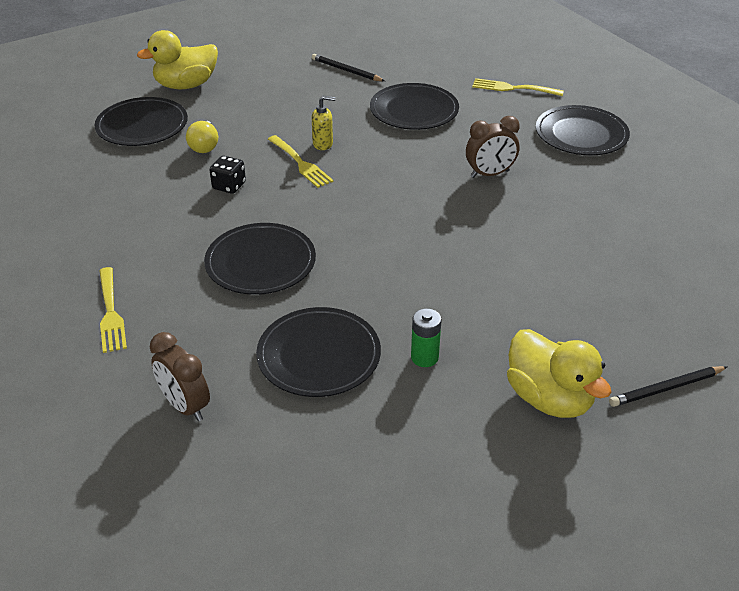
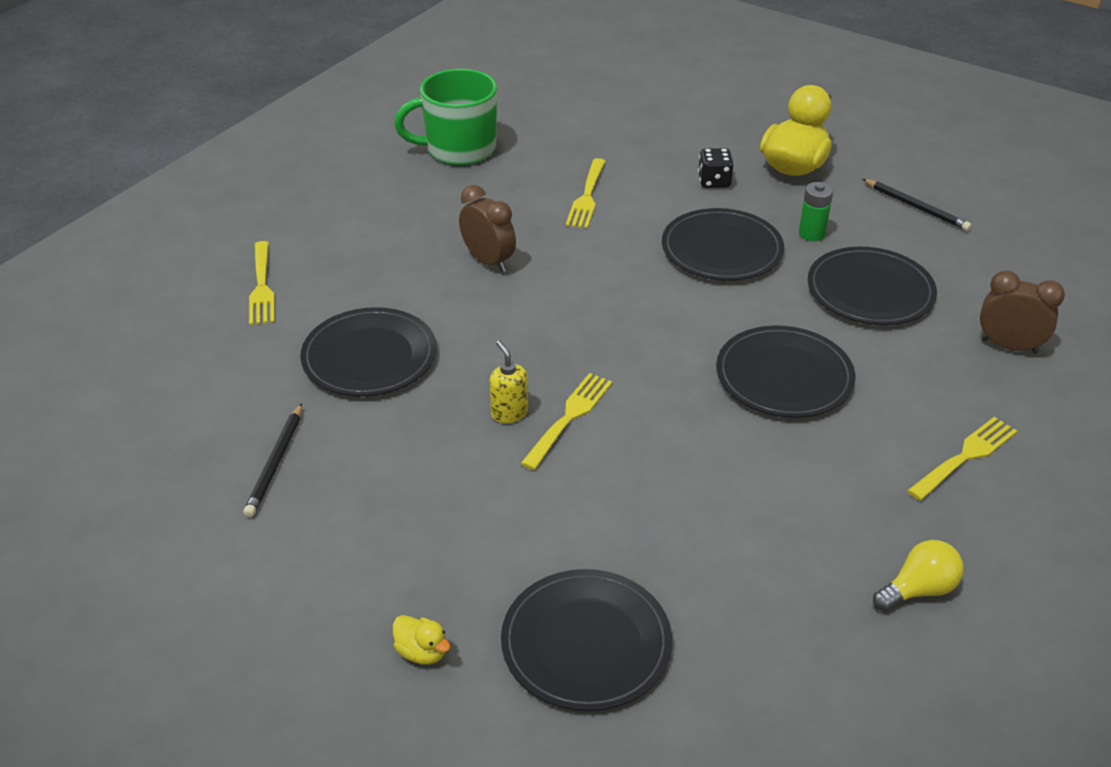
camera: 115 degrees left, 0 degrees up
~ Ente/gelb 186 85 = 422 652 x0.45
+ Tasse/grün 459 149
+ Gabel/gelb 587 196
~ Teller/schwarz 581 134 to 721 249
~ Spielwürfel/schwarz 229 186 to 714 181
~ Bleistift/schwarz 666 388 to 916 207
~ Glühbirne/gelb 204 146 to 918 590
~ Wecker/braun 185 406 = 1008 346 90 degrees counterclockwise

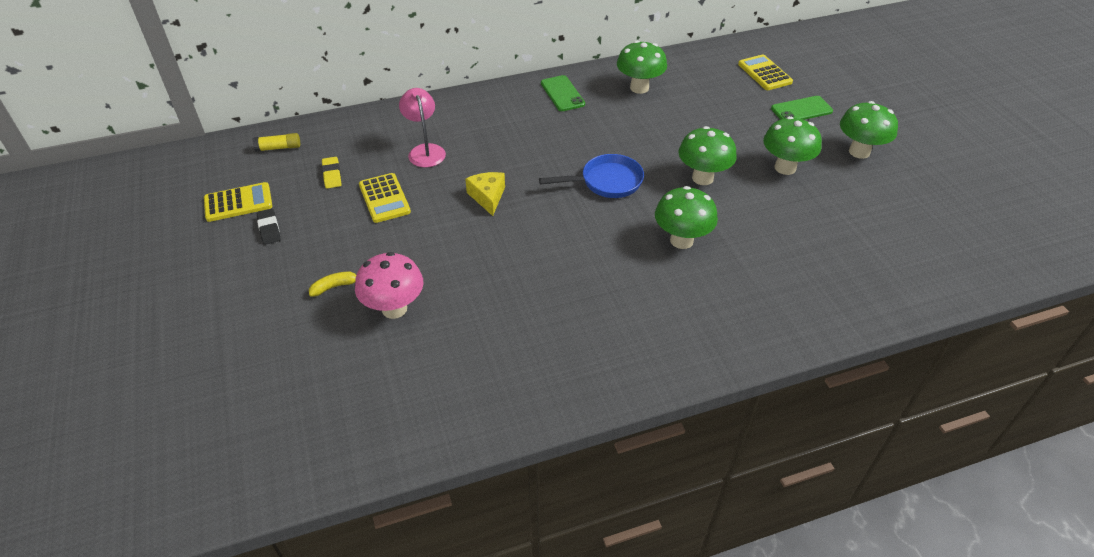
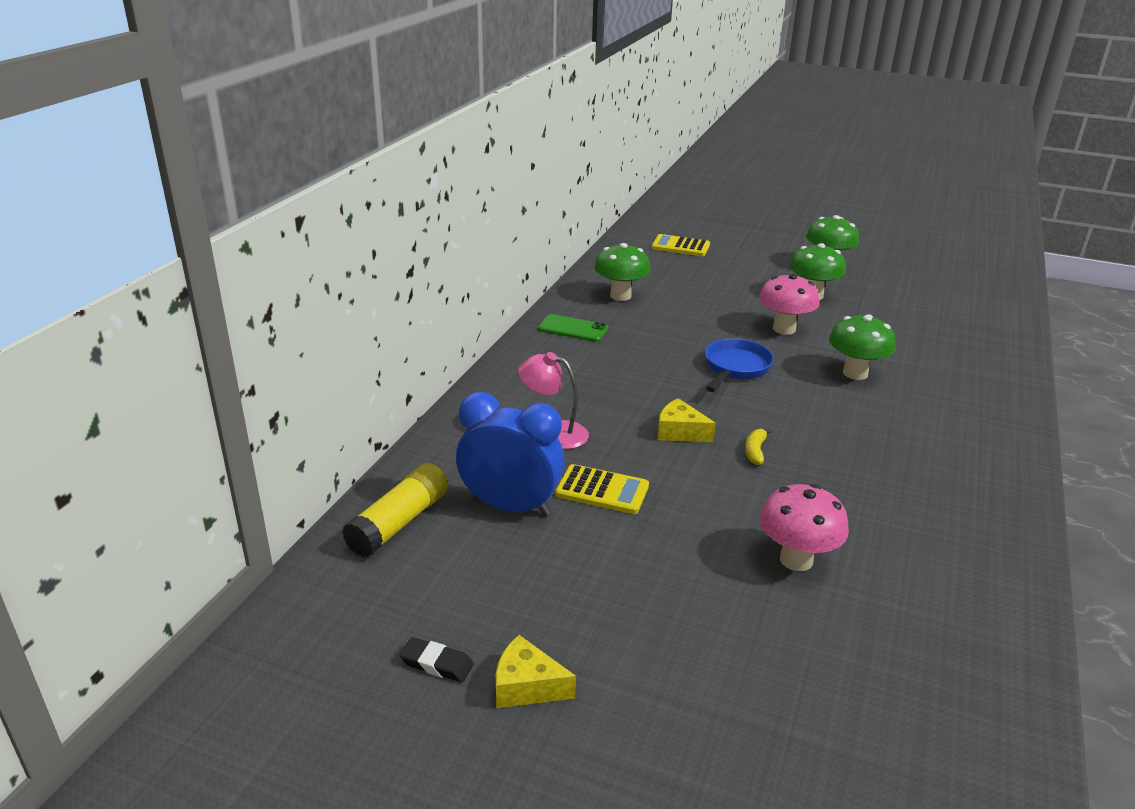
camera: 50 degrees left, 15 degrees down
~ Klebestift/gelb 278 148 = 399 522 x1.78
~ Radiergummi/schwarz 269 229 to 437 664
~ Radiergummi/gelb 332 175 to Wecker/blau 510 506
+ Käse/gelb 526 686
~ Banane/gelb 335 286 to 755 451
~ Pilz/grün 702 178 to Pilz/rosa 784 329
- Taschenrechner/gelb 238 203
- Handy/grün 801 110

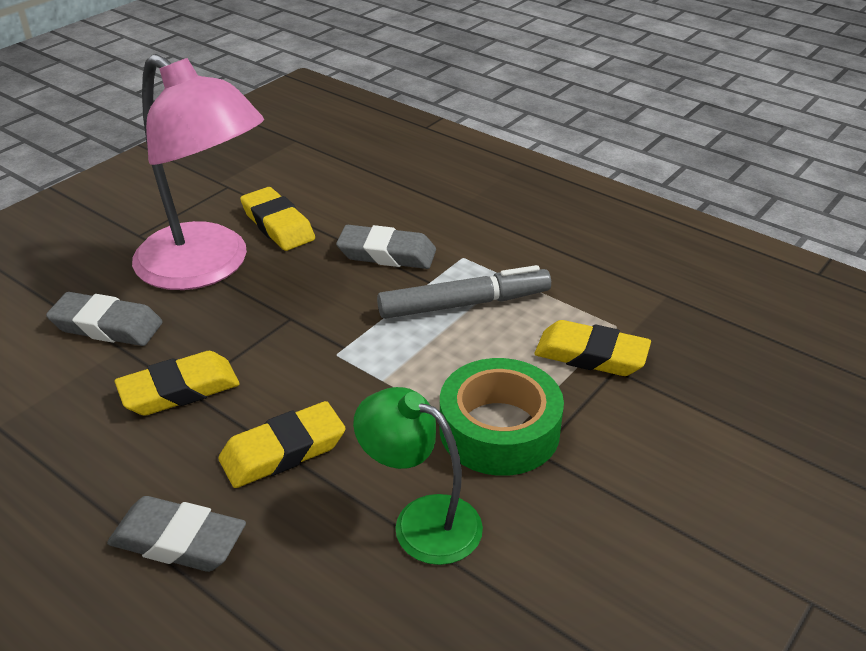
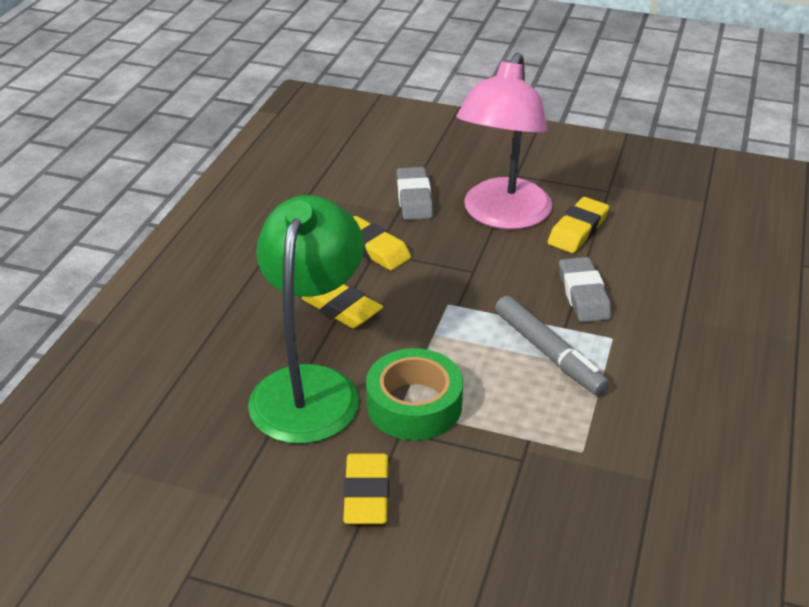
camera: 70 degrees right, 0 degrees up
~ Lampe/grün 421 521 = 310 387 x1.78
~ Radiergummi/gelb 591 355 to 366 494
- Radiergummi/grau 178 541

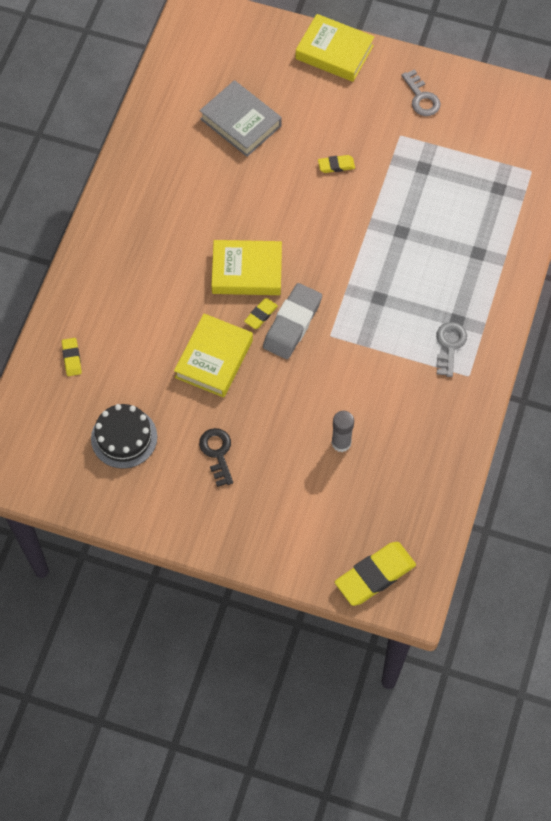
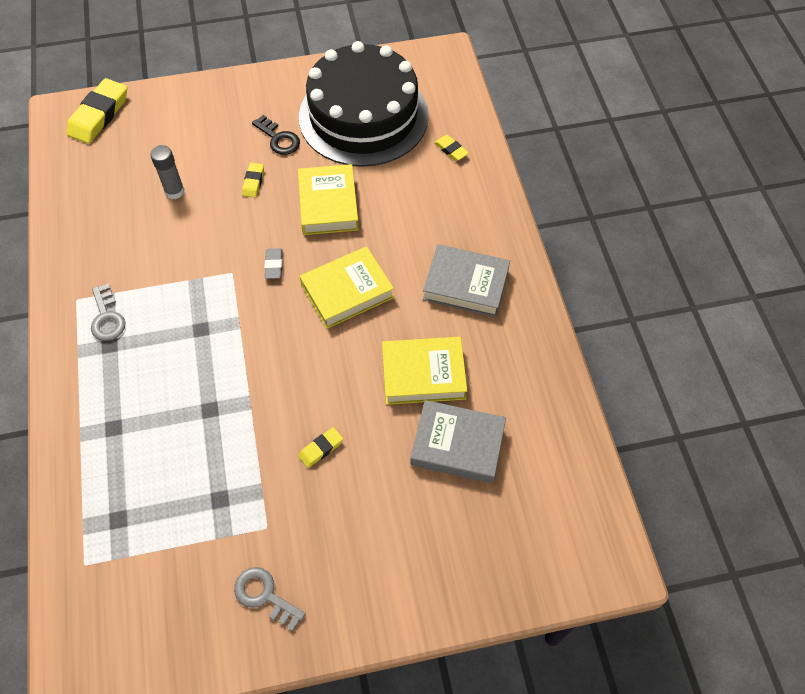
camera: 150 degrees right, 5 degrees down
~ Radiergummi/gelb 261 315 to 253 182
~ Radiergummi/grau 292 324 = 274 265 x0.50
~ Kuchen/schwarz 124 437 = 363 116 x2.11
~ Buch/gelb 334 52 to 423 374
+ Buch/grau 466 285

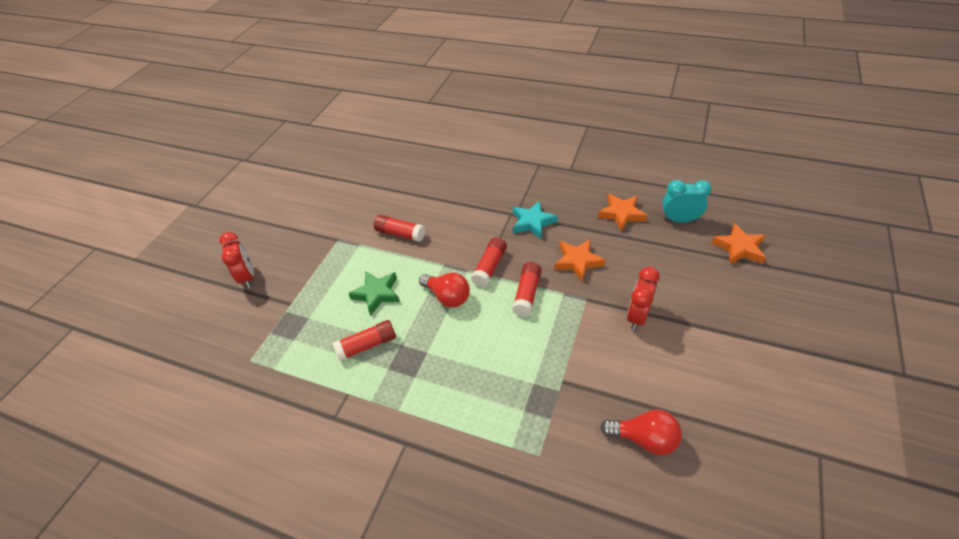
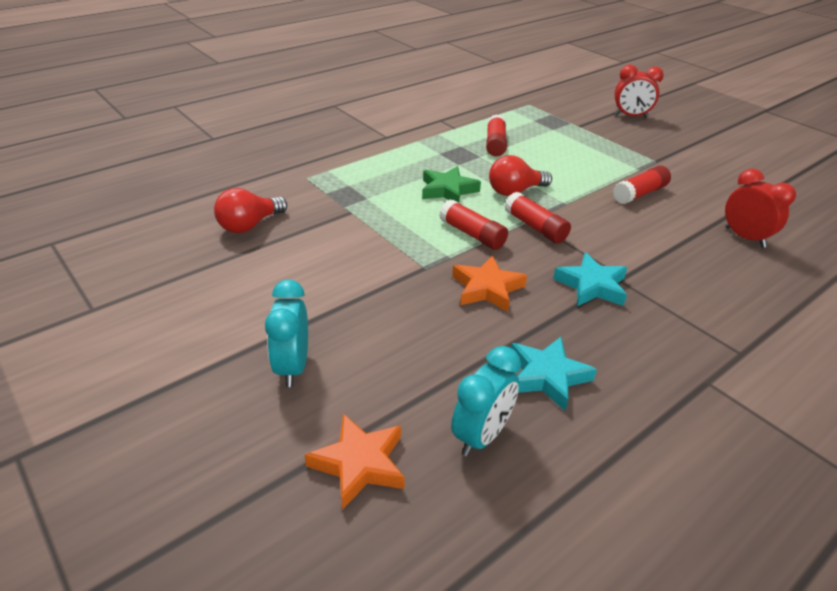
camera: 115 degrees right, 10 degrees down
+ Wecker/türkis 293 367
~ Stern/grün 377 294 to 448 190
~ Stern/orange 621 214 to Stern/türkis 547 376
~ Wecker/rot 637 316 to 745 237

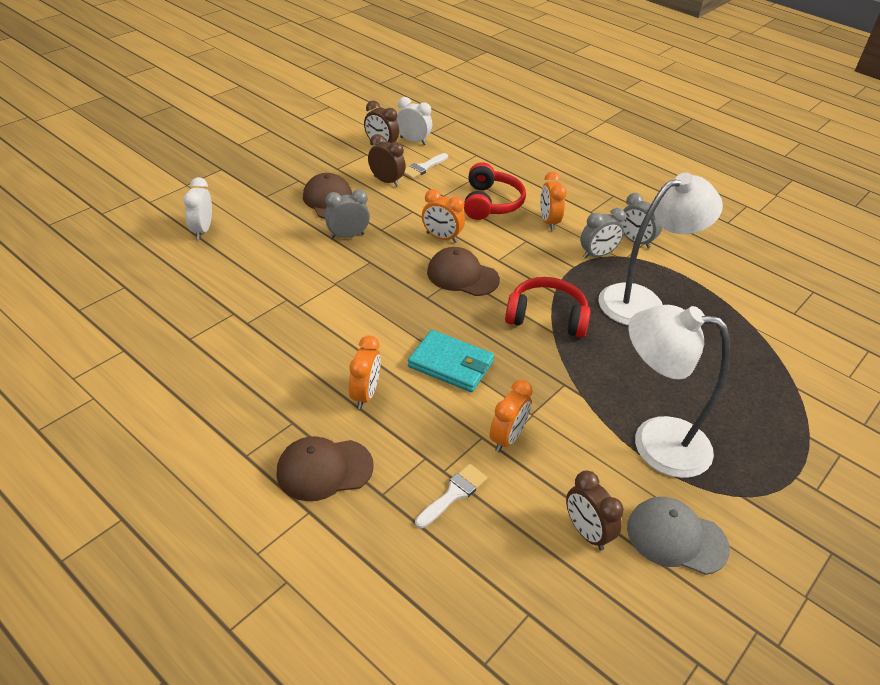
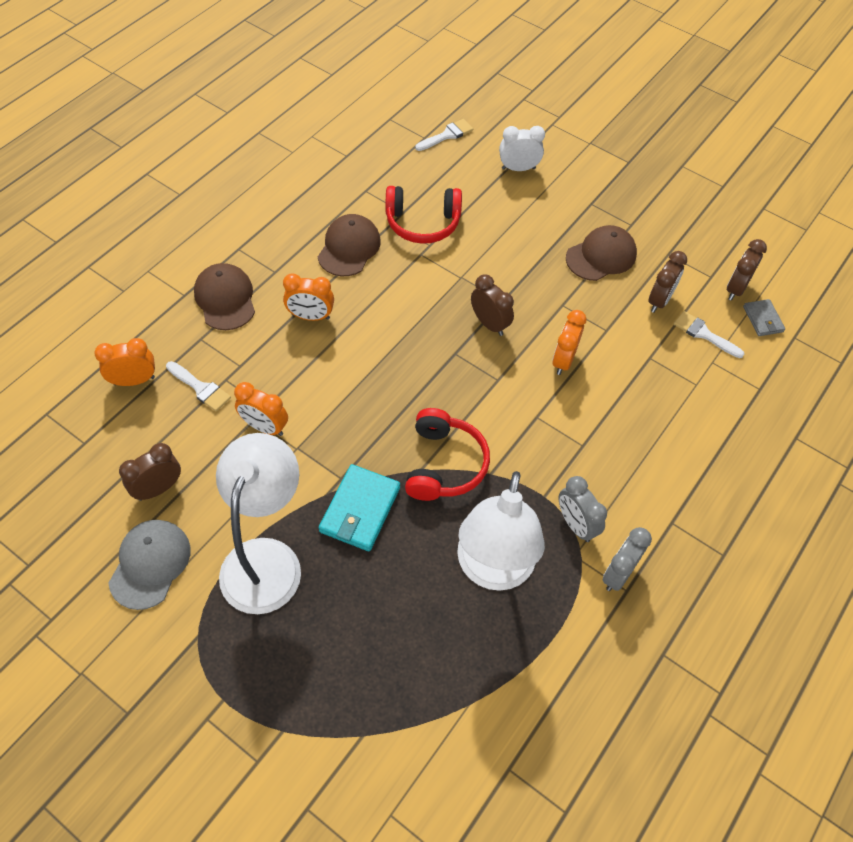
camera: 85 degrees right, 15 degrees up
~ Wecker/orange 548 222 to 134 380
~ Kappe/braun 462 276 to 349 248
~ Geldbörse/türkis 451 364 to 360 510
~ Kopfhörer/rot 491 203 to 422 223
+ Pinsel/weiß 447 135
~ Lampe/weiß 642 301 = 492 570 45 degrees clockwise
+ Wecker/braun 489 324
~ Wecker/weiß 413 141 to Geldbörse/grau 763 319
- Wecker/grau 347 236

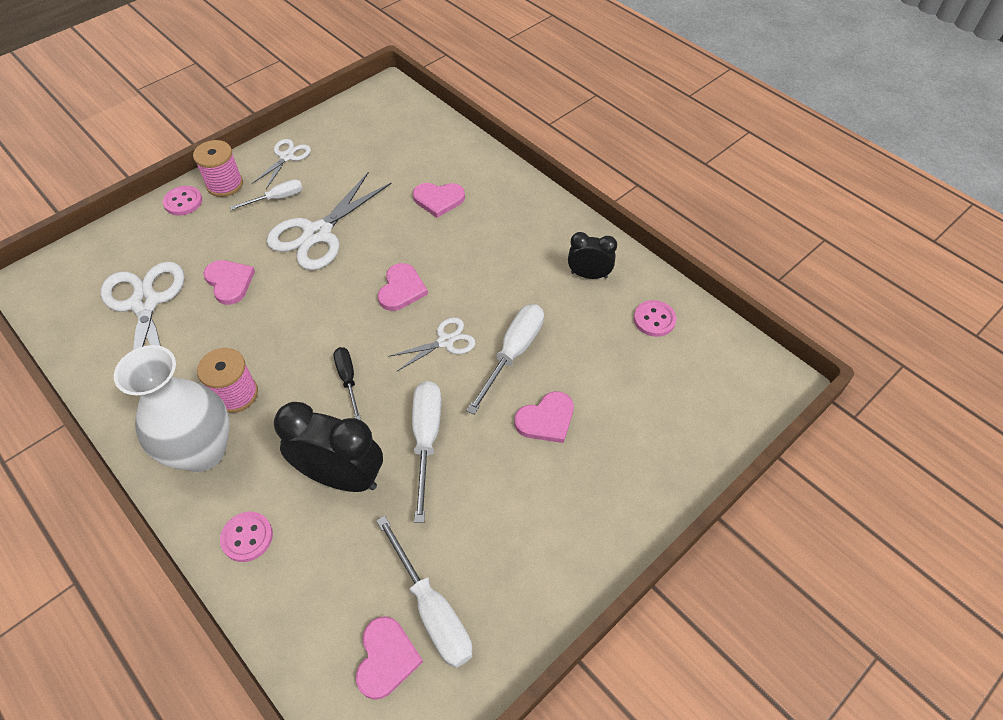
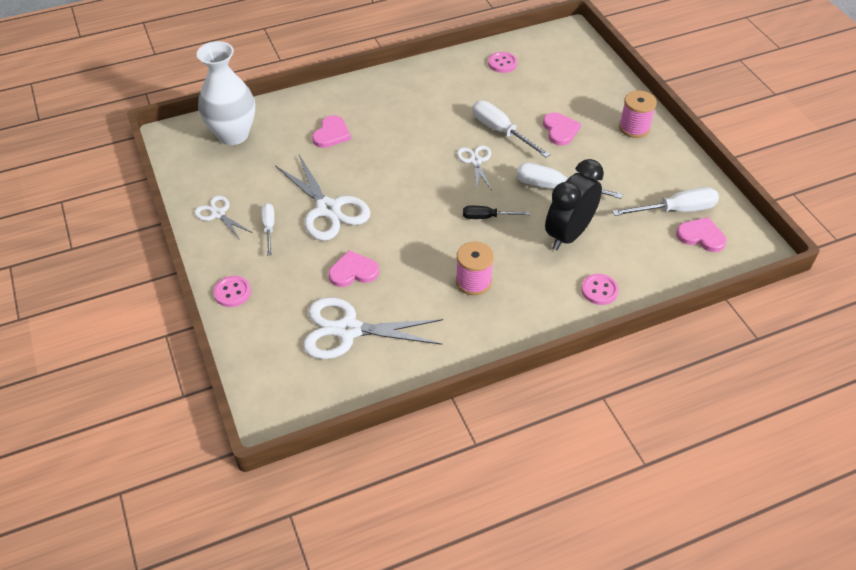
camera: 70 degrees left, 5 degrees down
~ Vase/weiß 202 451 to 233 135
~ Garnrolle/rosa 225 184 to 634 128
- Herz/rosa 401 289
- Wecker/schwarz 589 275

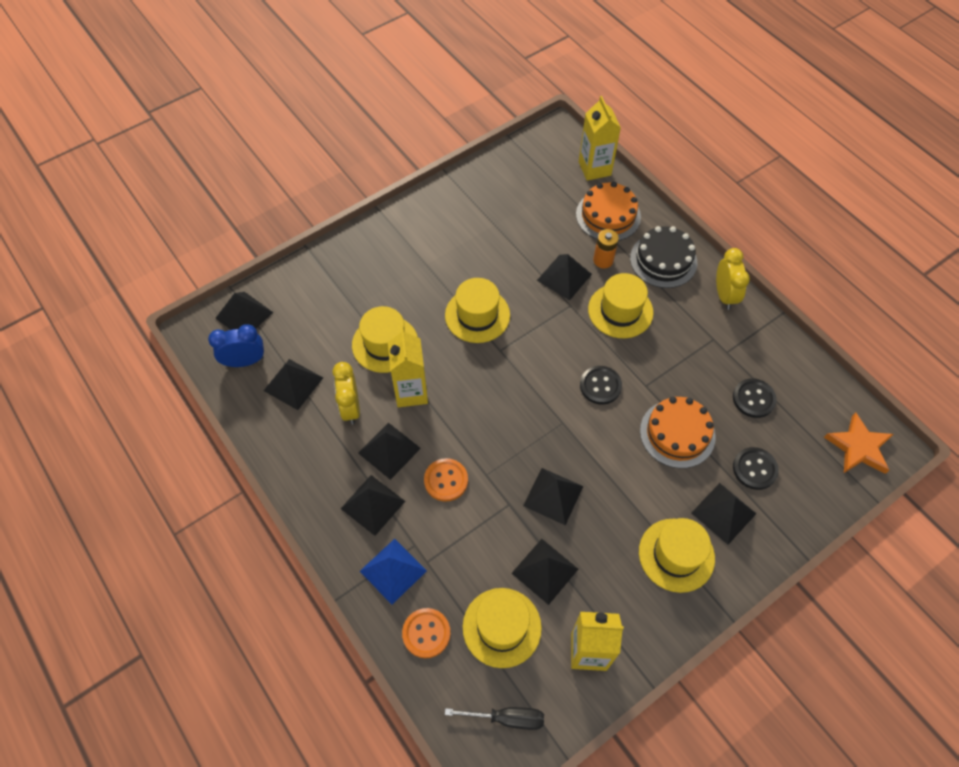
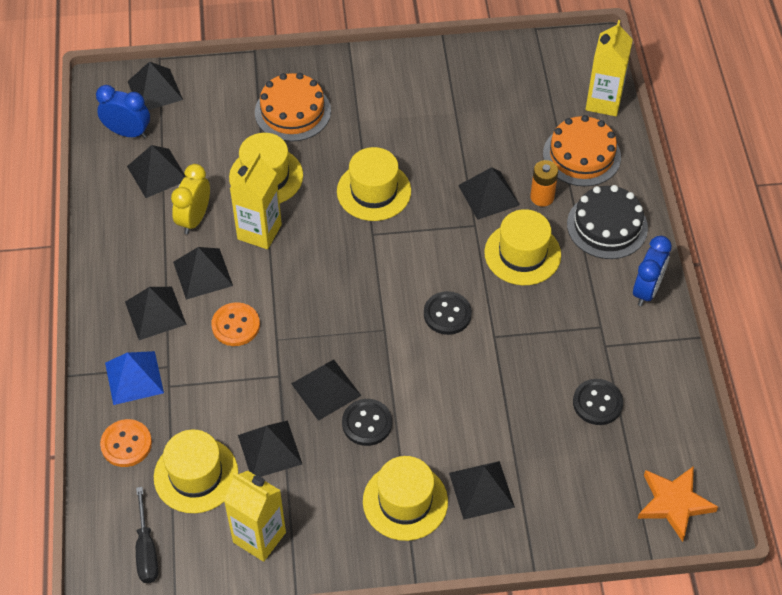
camera: 30 degrees right, 5 degrees down
~ Schraubenzieher/schwarz 507 718 = 146 550 45 degrees clockwise
~ Kuchen/orange 677 433 to 292 111
~ Knopf/schwarz 754 469 to 367 423
~ Wecker/gelb 724 295 to Wecker/blau 646 290

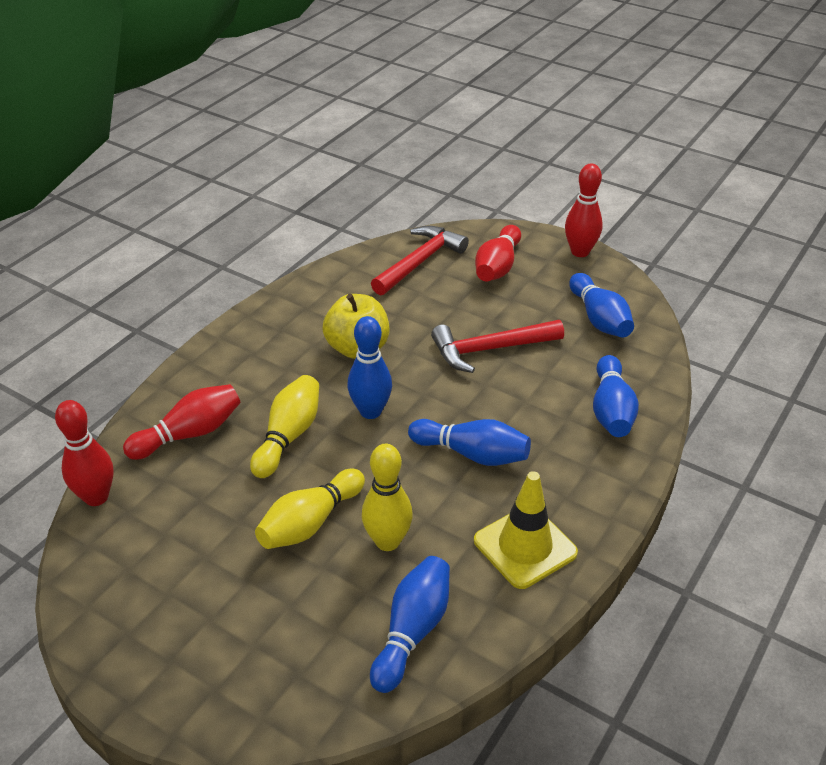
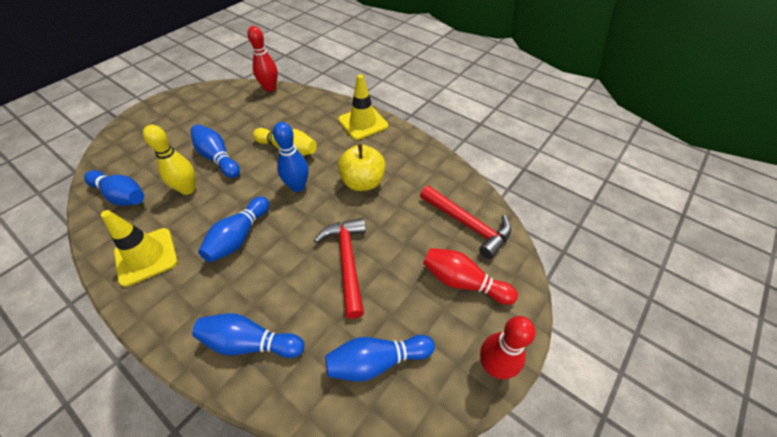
camera: 95 degrees right, 10 degrees up
~ Bowlingkegel/gelb 310 523 to Bowlingkegel/blau 218 158
+ Leitkegel/gelb 363 123
- Bowlingkegel/rot 189 434

